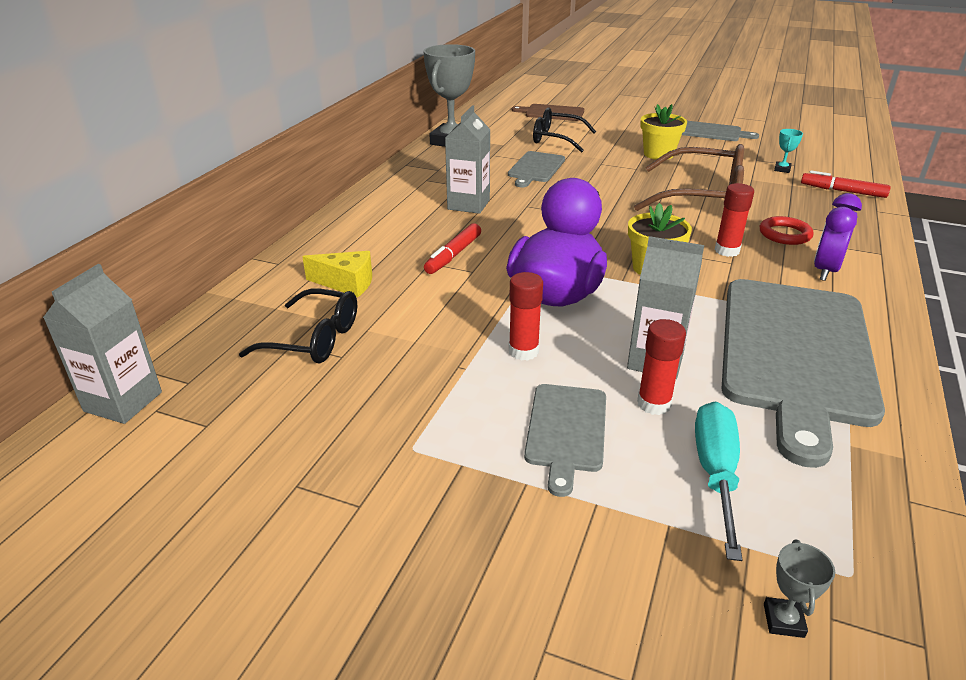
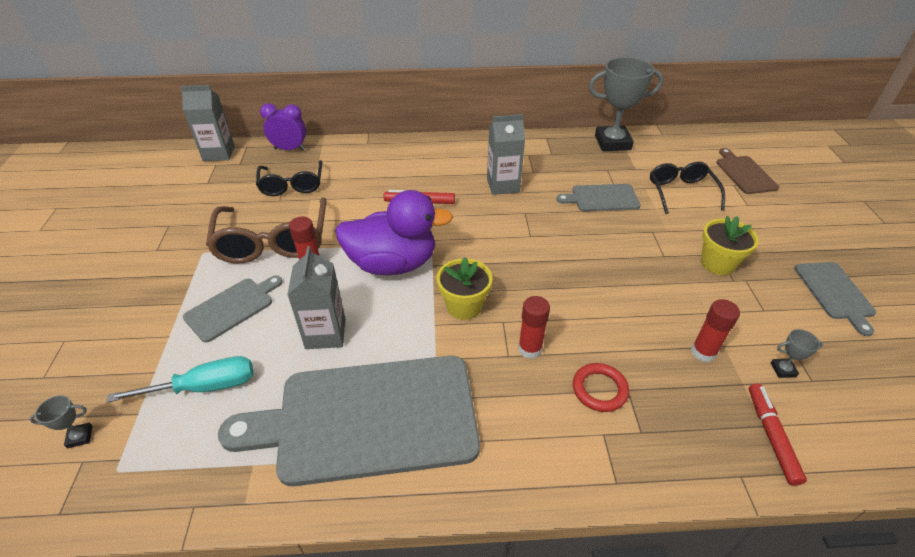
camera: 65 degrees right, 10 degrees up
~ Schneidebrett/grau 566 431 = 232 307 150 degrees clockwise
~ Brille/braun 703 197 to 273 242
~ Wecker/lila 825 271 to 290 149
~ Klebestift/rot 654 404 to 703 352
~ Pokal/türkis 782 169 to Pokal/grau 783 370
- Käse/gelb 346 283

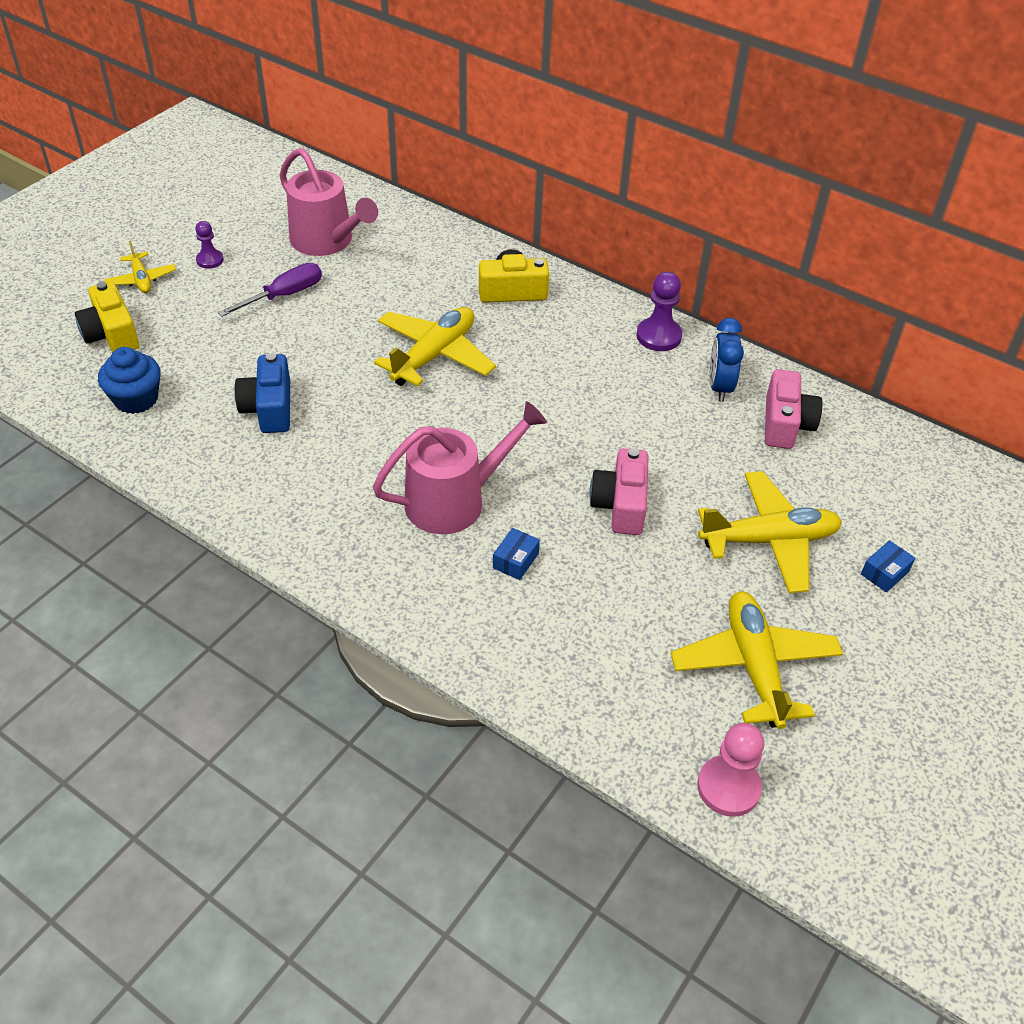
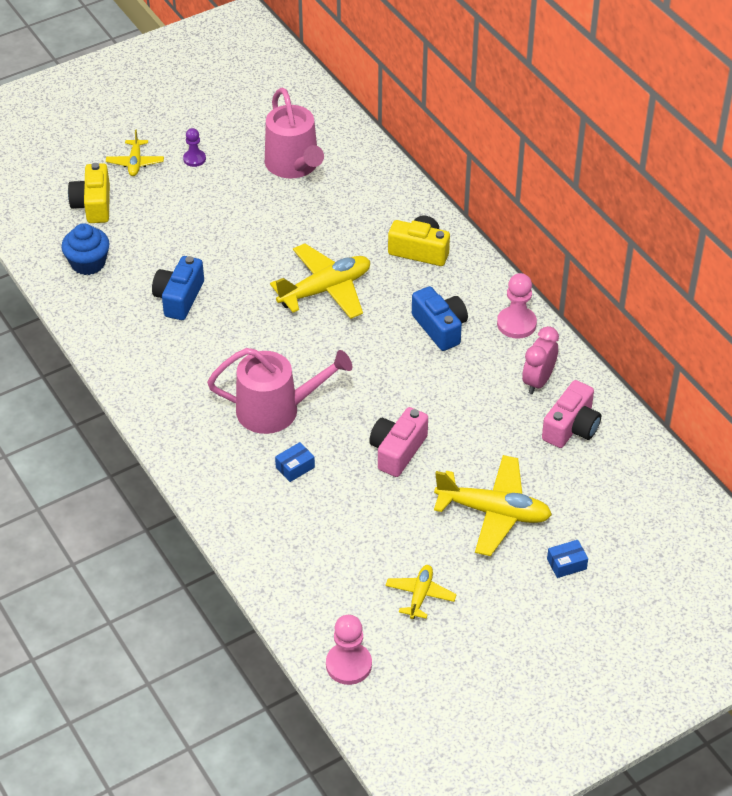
camera: 25 degrees right, 0 degrees up
~ Flugzeug/gelb 754 666 = 420 595 x0.54
+ Kamera/blau 440 328
~ Bauer/lila 658 336 to Bauer/rosa 516 324
~ Wecker/blau 719 387 to Wecker/rosa 538 381
- Schraubenzieher/lila 284 295

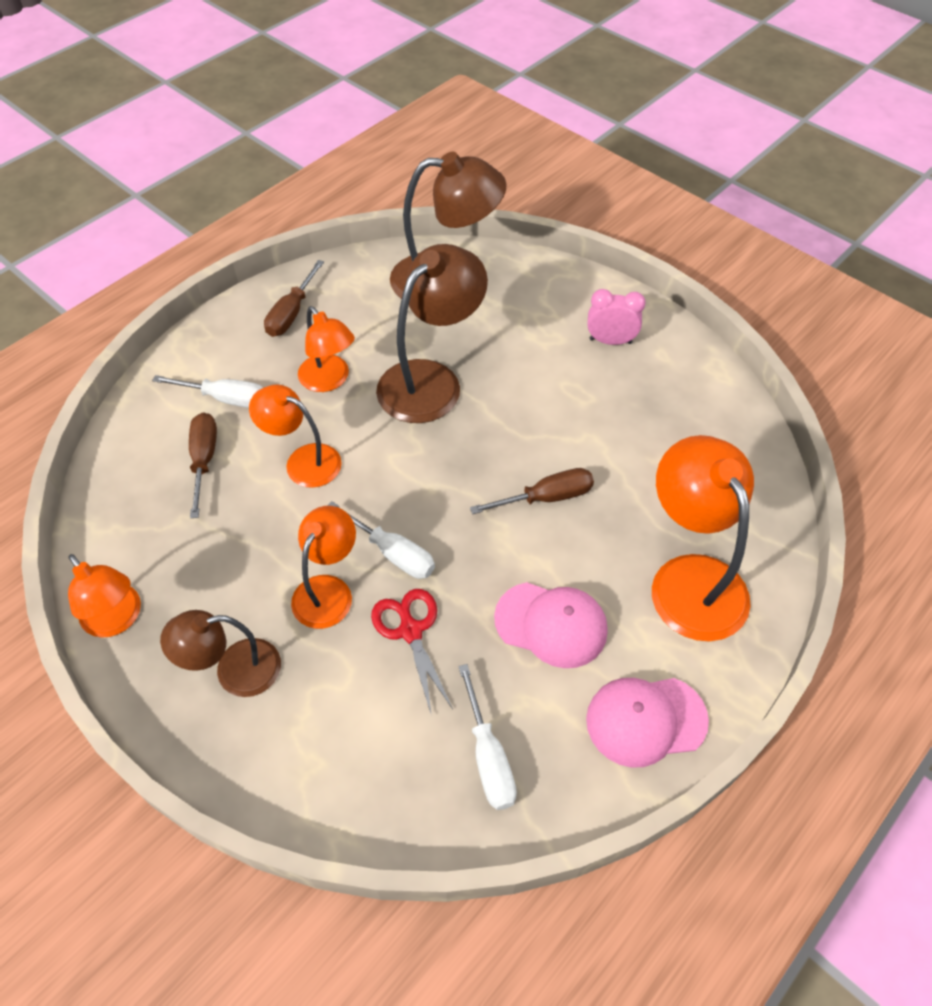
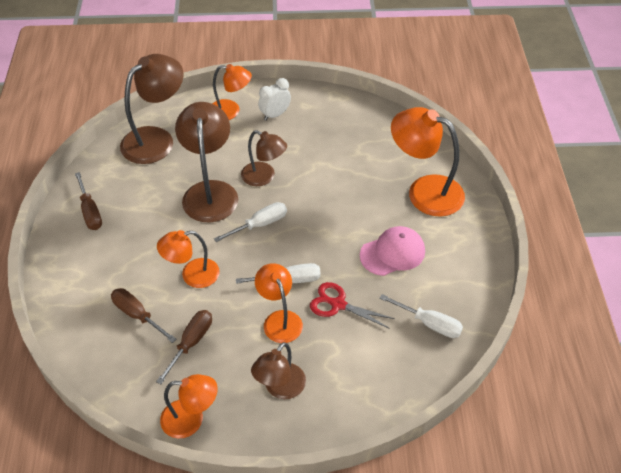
camera: 45 degrees left, 5 degrees down
~ Schraubenzieher/braun 547 497 to 191 342
~ Lampe/orange 329 380 to 231 111
~ Schraubenzieher/weiß 226 399 to 260 224
+ Lampe/braun 264 177
~ Wecker/rosa 610 341 to Wecker/weiß 275 115
- Kappe/rosa 645 720

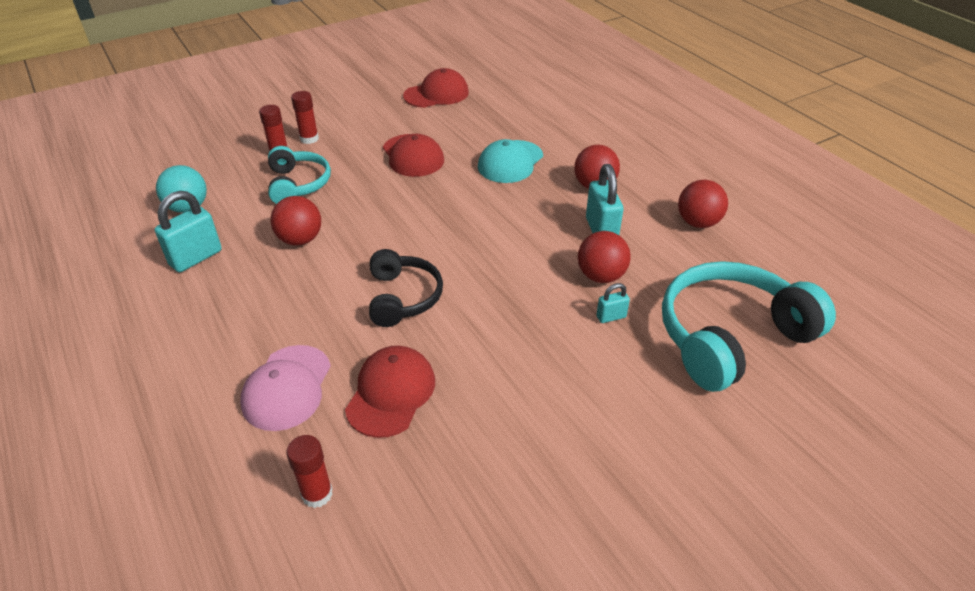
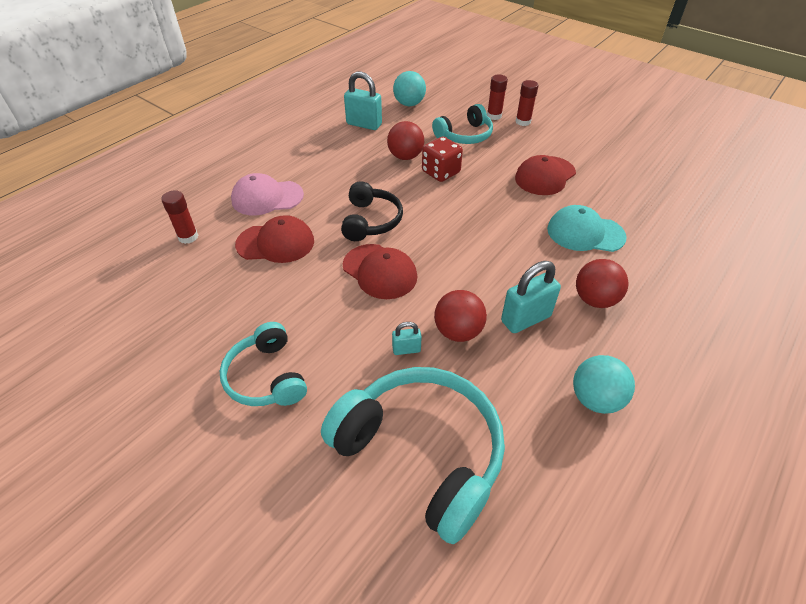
camera: 70 degrees right, 5 degrees up
+ Kopfhörer/türkis 266 377
~ Kopfhörer/schwarz 402 297 = 371 221 60 degrees counterclockwise
~ Kappe/rot 436 94 to 380 271
~ Vorhängeschloss/türkis 611 317 = 406 349 60 degrees counterclockwise
+ Spielwürfel/rot 441 172
~ Ball/rot 698 223 to Ball/türkis 595 399

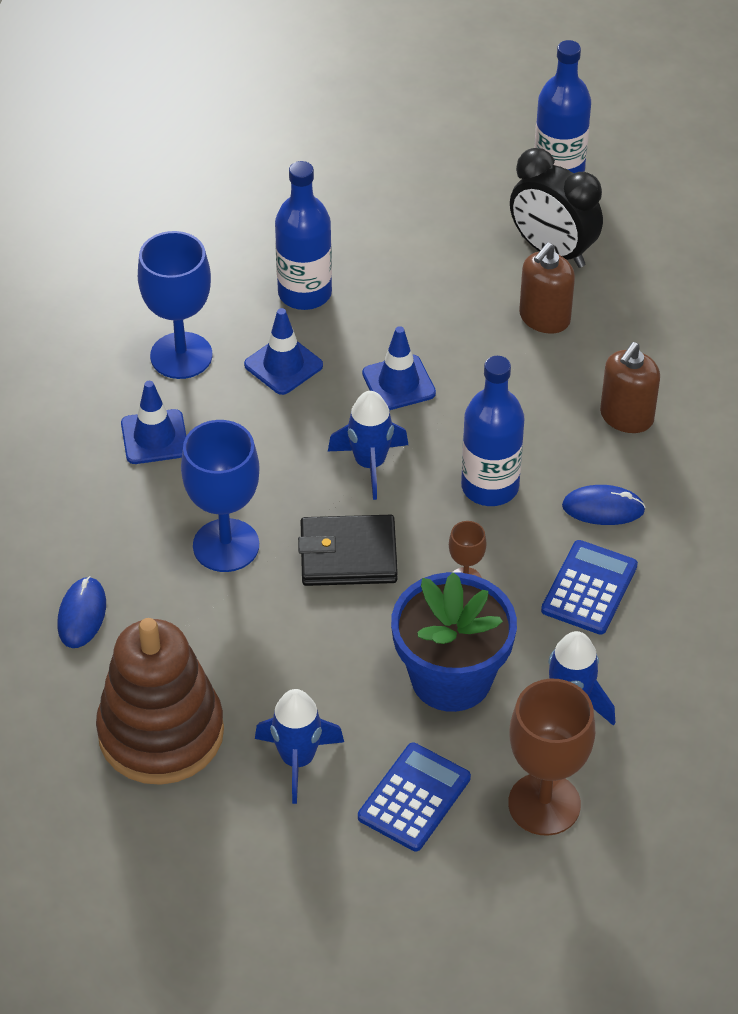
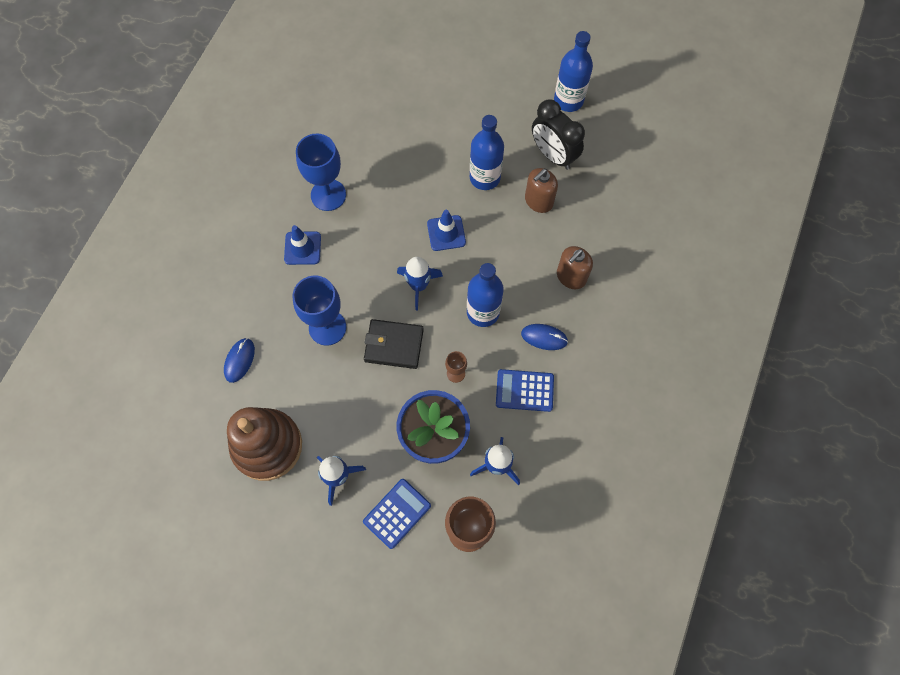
camera: 10 degrees right, 20 degrees up
~ Flasche/blau 304 293 to 485 177
~ Taschenrechner/blau 589 588 = 524 390 120 degrees counterclockwise
- Leitkegel/blau 283 365

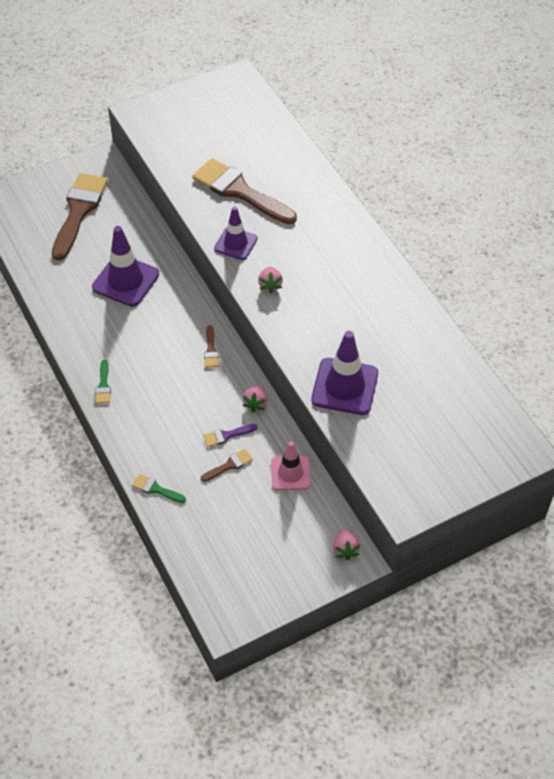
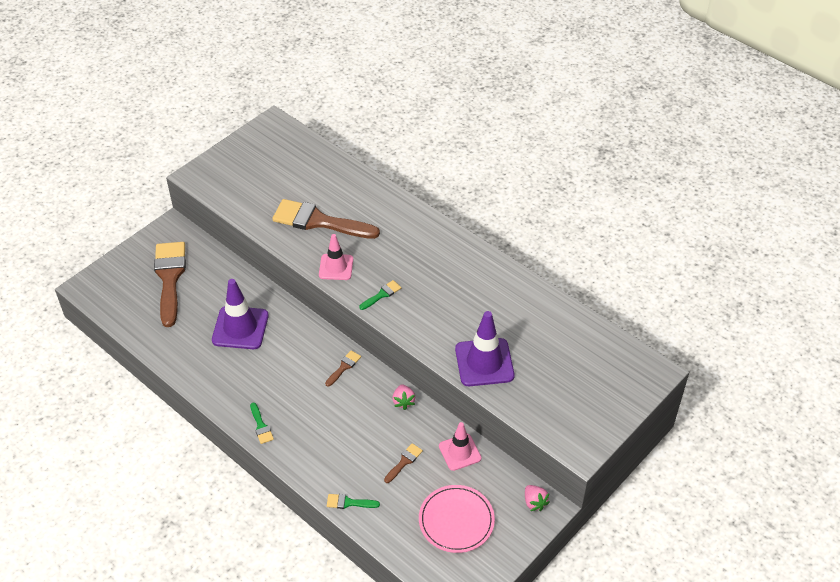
camera: 20 degrees left, 5 degrees down
~ Leitkegel/lila 235 243 to Leitkegel/rosa 336 267
~ Pinsel/braun 211 350 = 344 367 120 degrees counterclockwise
~ Erdbeere/rosa 270 285 to Pinsel/grün 382 294
+ Teller/rosa 456 520
- Pinsel/lila 226 435

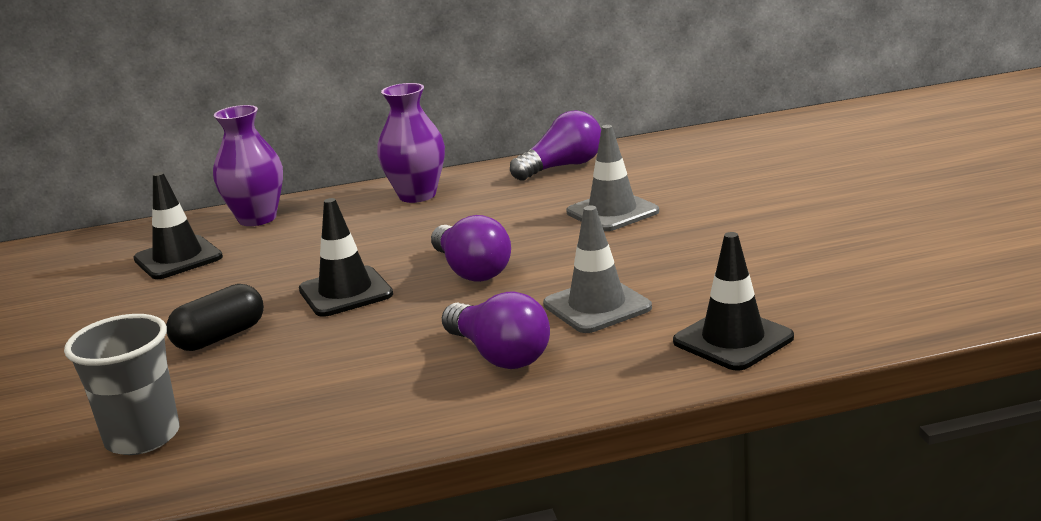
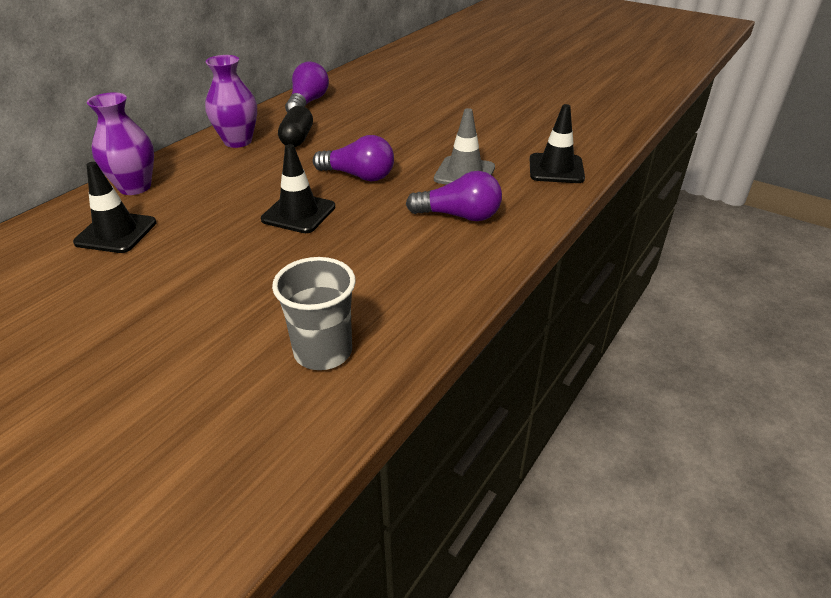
camera: 45 degrees left, 15 degrees up
~ Kapsel/schwarz 220 337 to 297 138
- Leitkegel/grau 612 212

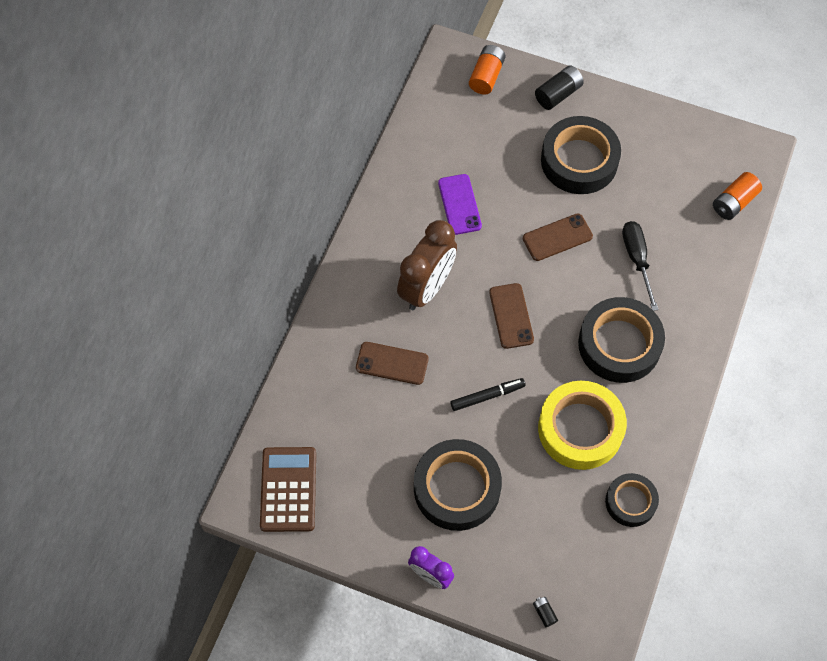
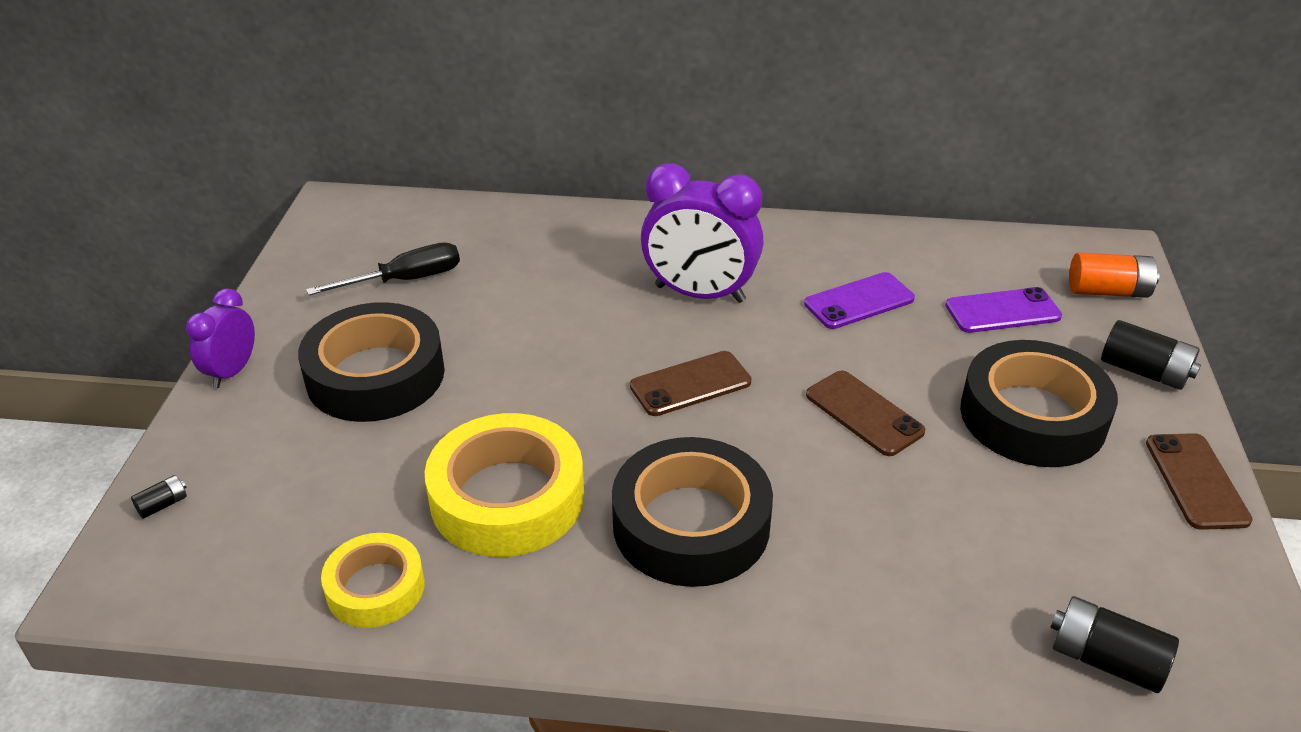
camera: 75 degrees right, 25 degrees down
~ Schraubenzieher/schwarz 637 260 to 405 280
~ Klebeband/schwarz 630 502 to Klebeband/gelb 375 588
~ Wecker/braun 427 288 to Wecker/lila 699 294
+ Handy/lila 1002 311
~ Batterie/orange 734 202 to Batterie/schwarz 1105 660
~ Handy/braun 392 363 to 1196 481
- Taschenrechner/braun 288 489
- Filzstift/schwarz 487 396

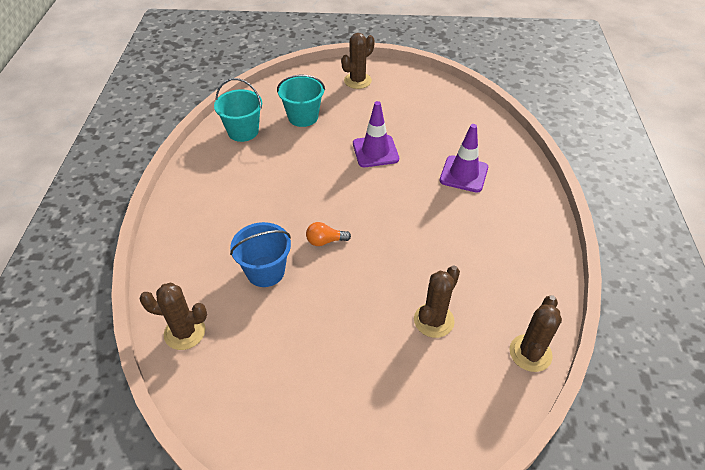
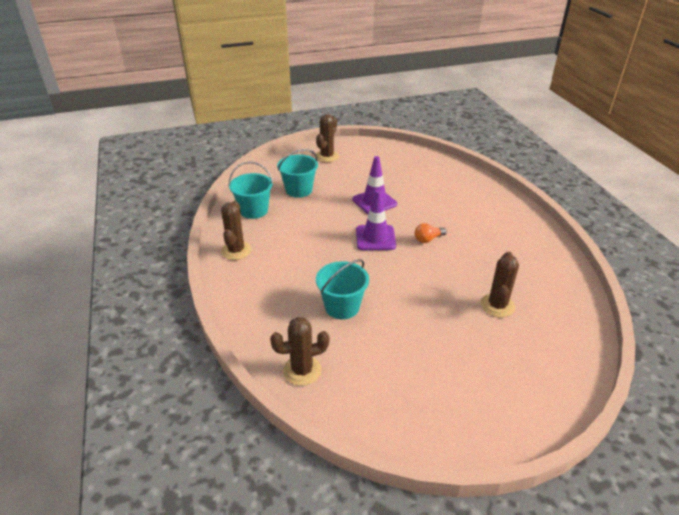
camera: 20 degrees left, 10 degrees down
~ Kaktus/braun 530 353 to 236 250
~ Eimer/blau 265 271 to Eimer/türkis 342 307
~ Leitkegel/lila 463 174 to 375 238
~ Glühbirne/orange 325 241 to 428 239

